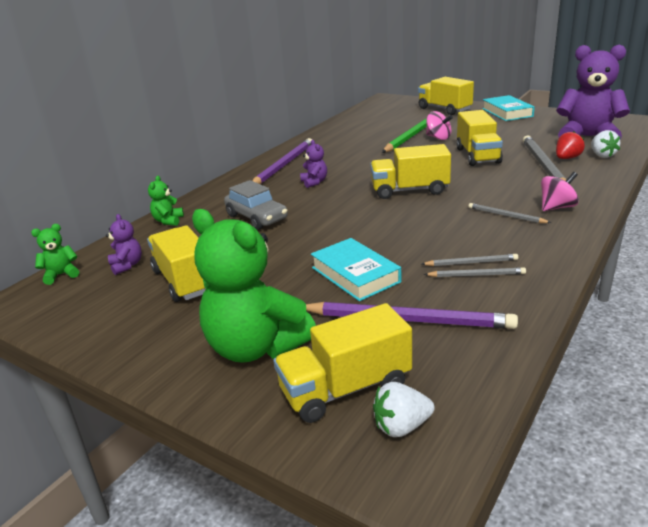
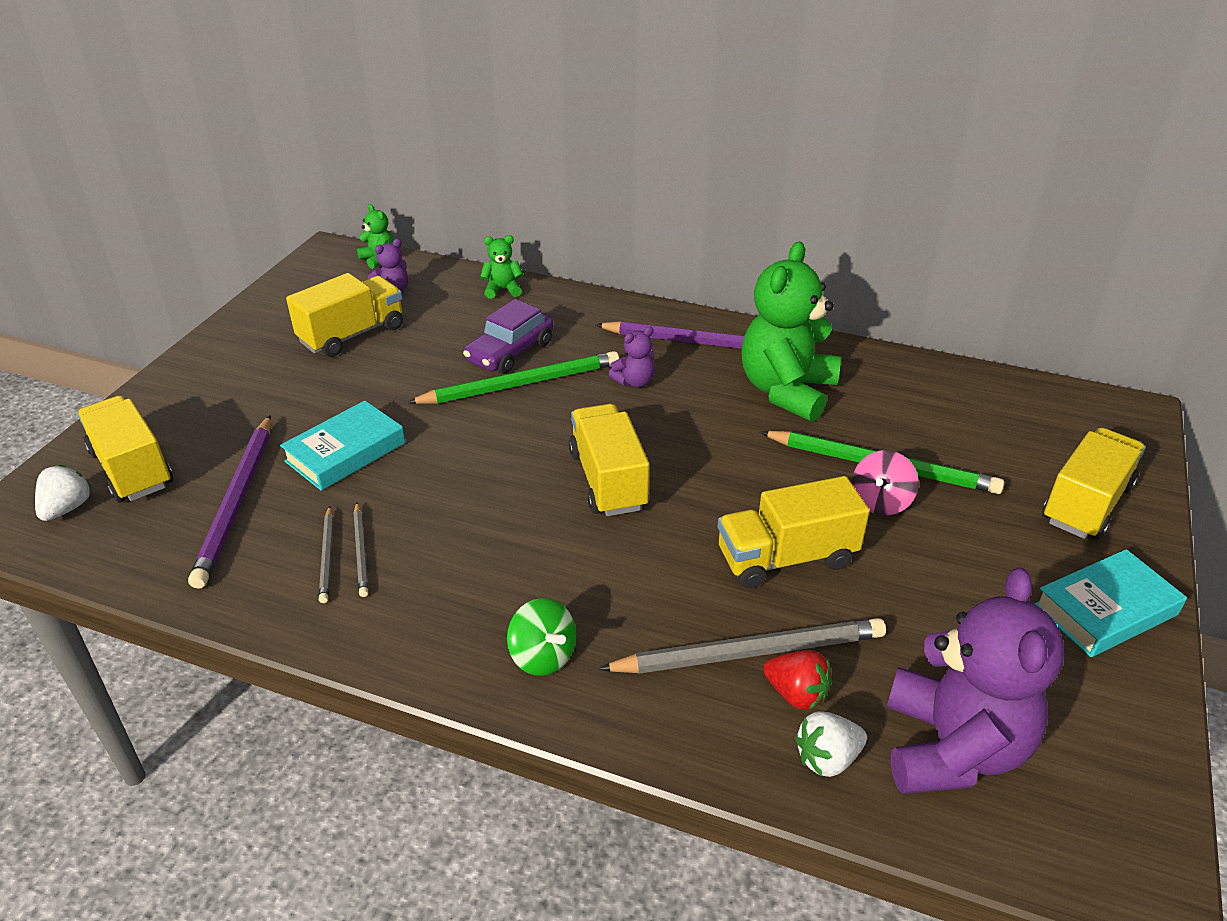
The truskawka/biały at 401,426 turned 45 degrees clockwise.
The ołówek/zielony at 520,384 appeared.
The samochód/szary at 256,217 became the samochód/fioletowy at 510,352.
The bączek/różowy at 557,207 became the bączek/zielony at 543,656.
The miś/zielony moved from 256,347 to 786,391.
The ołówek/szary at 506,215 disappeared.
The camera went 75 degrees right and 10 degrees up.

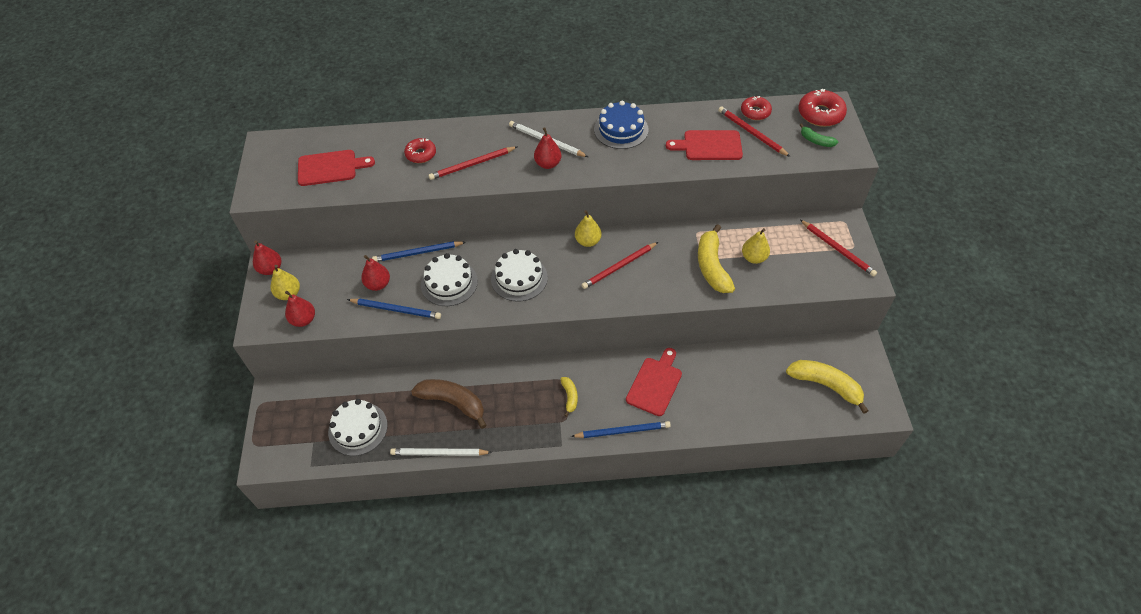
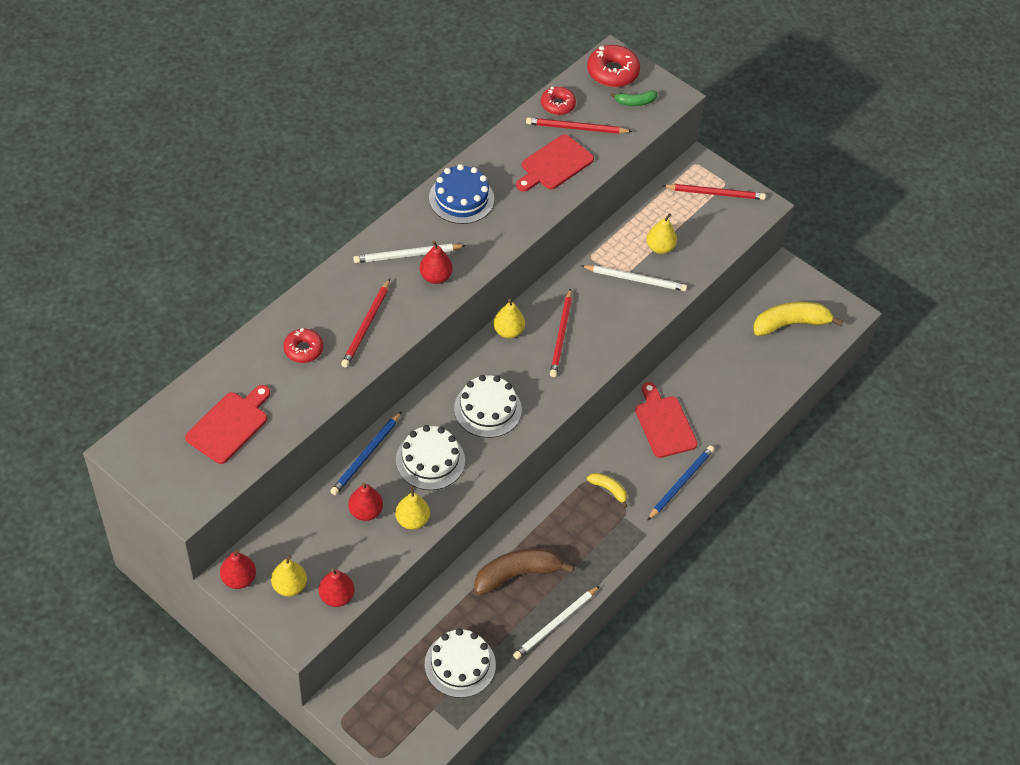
The ołówek/niebieski at 396,309 was replaced by the gruszka/żółty at 412,520.
The banan/żółty at 712,266 was replaced by the ołówek/biały at 635,279.
The camera went 50 degrees left and 0 degrees up.

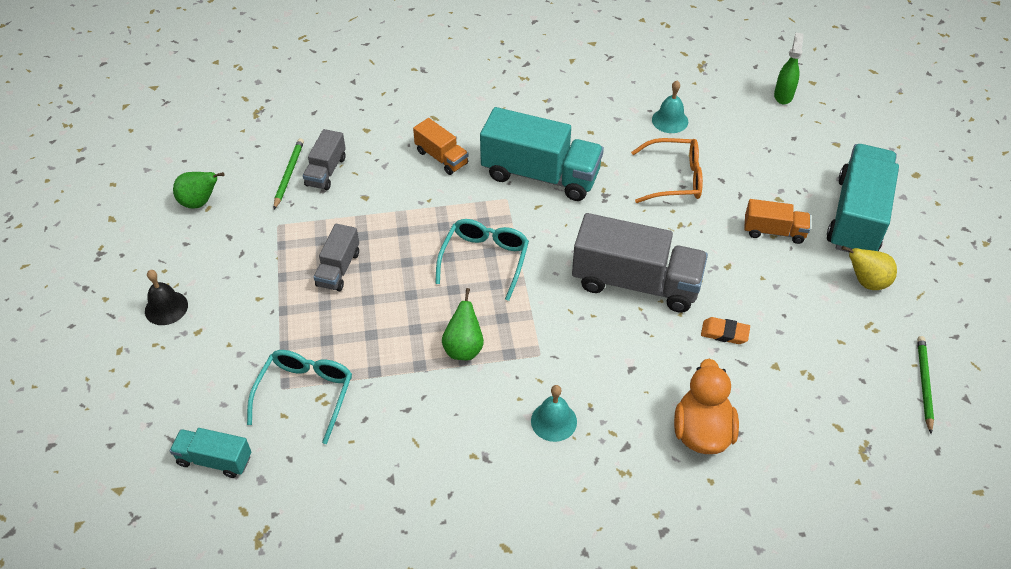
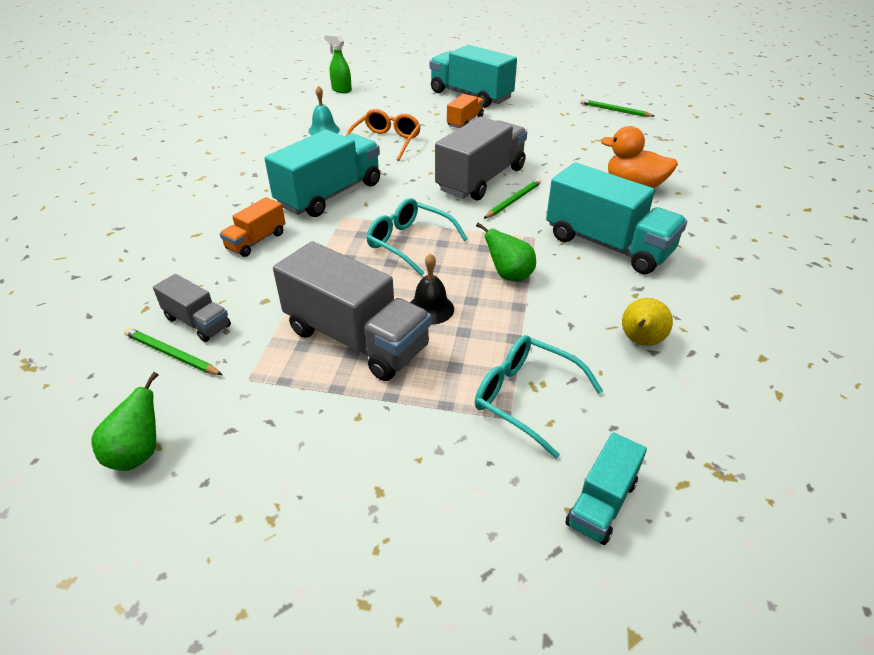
The ciężarówka/pomarańczowy at 441,157 turned 150 degrees clockwise.
The ciężarówka/szary at 338,269 changed to 1.94 times the size.
The dzwonek/czarny moved from 166,308 to 430,309.
The ołówek/zielony at 513,201 appeared.
The dzwonek/turkusowy at 553,421 was replaced by the ciężarówka/turkusowy at 608,245.
The gruszka/żółty moved from 866,282 to 640,341.
The gumka do mazania/pomarańczowy at 724,333 disappeared.
The camera went 70 degrees left and 10 degrees down.

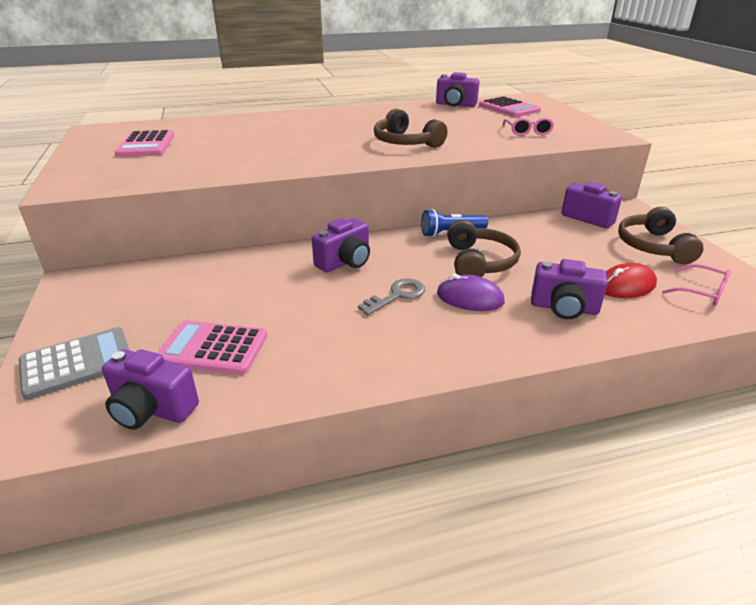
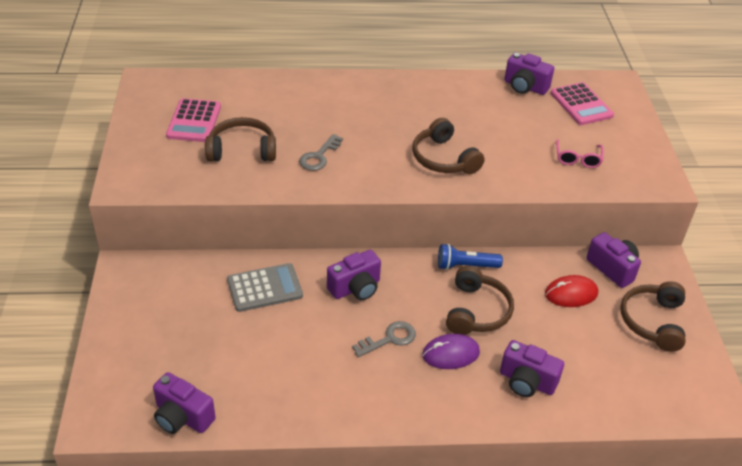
The słuchawki/brązowy at 242,150 appeared.
The kalkulator/szary moved from 77,363 to 264,288.
The klucz/szary at 319,156 appeared.
The myszka/fioletowy at 470,298 turned 45 degrees counterclockwise.
The myszka/czerwony moved from 626,285 to 571,294.
The kalkulator/różowy at 213,348 disappeared.
The okulary/różowy at 702,292 disappeared.
The camera went 10 degrees right and 10 degrees up.

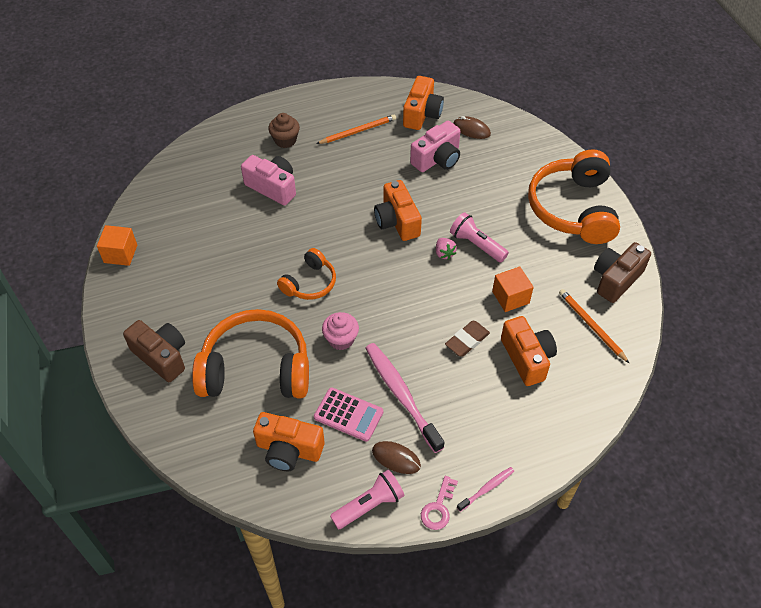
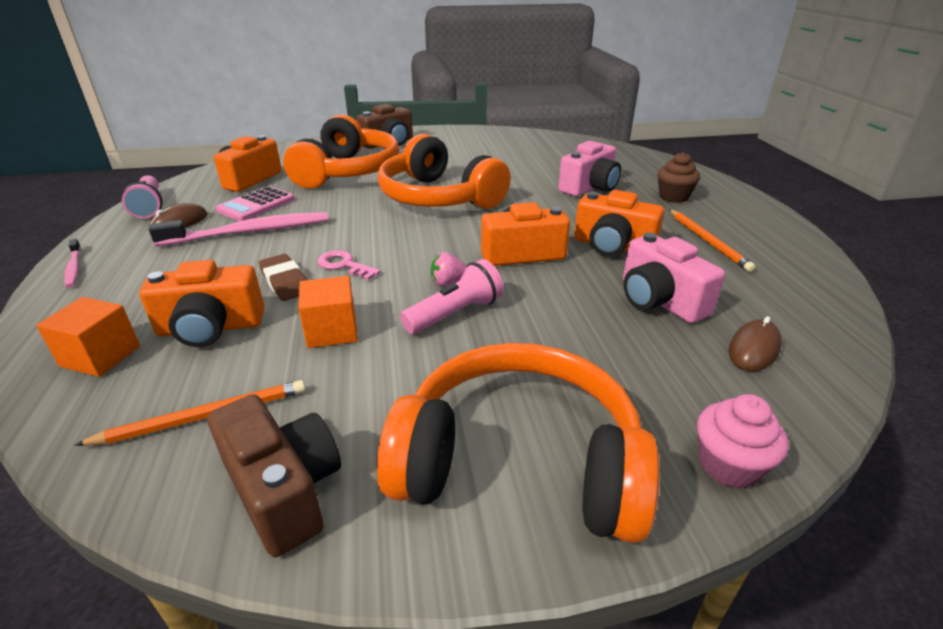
The sześcian/pomarańczowy moved from 120,254 to 100,356.
The klucz/różowy moved from 438,508 to 344,265.
The słuchawki/pomarańczowy at 309,283 changed to 1.89 times the size.
The aparat fotograficzny/pomarańczowy moved from 422,114 to 612,246.
The muffinka/różowy moved from 341,339 to 728,465.
The camera went 100 degrees right and 20 degrees down.

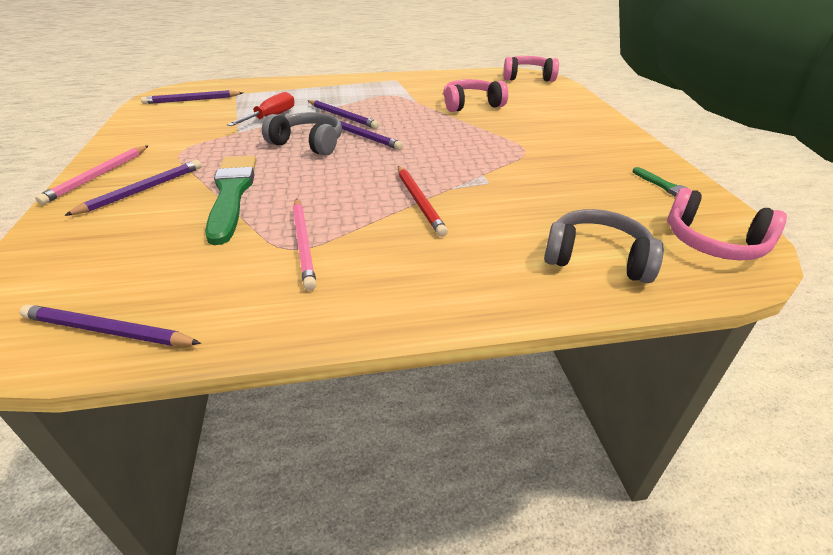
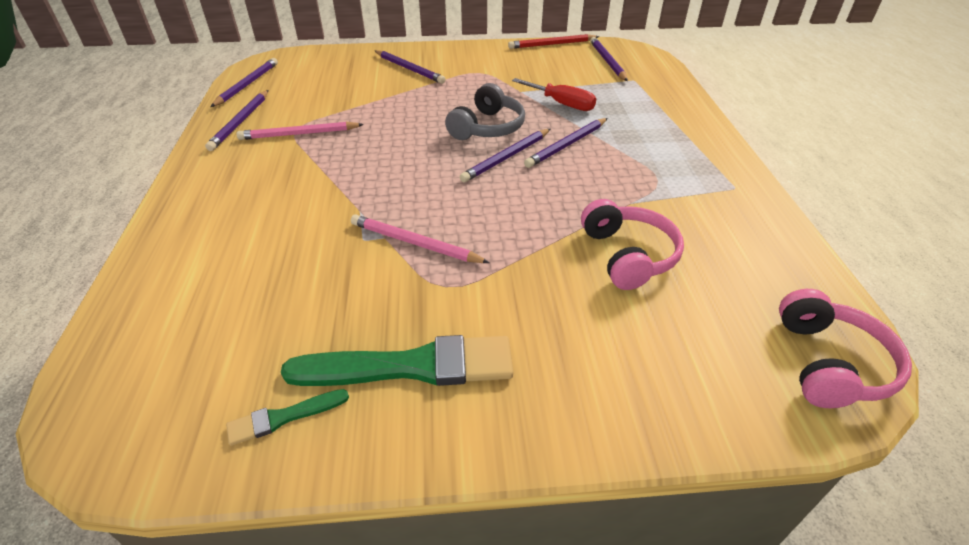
The ołówek/fioletowy at 240,122 appeared.
The pędzel/zielony moved from 232,194 to 411,366.
The ołówek/różowy moved from 98,176 to 415,243.
The ołówek/czerwony moved from 419,202 to 552,44.
The słuchawki/szary at 596,258 disappeared.
The słuchawki/różowy at 713,243 disappeared.
The camera went 95 degrees right and 5 degrees up.

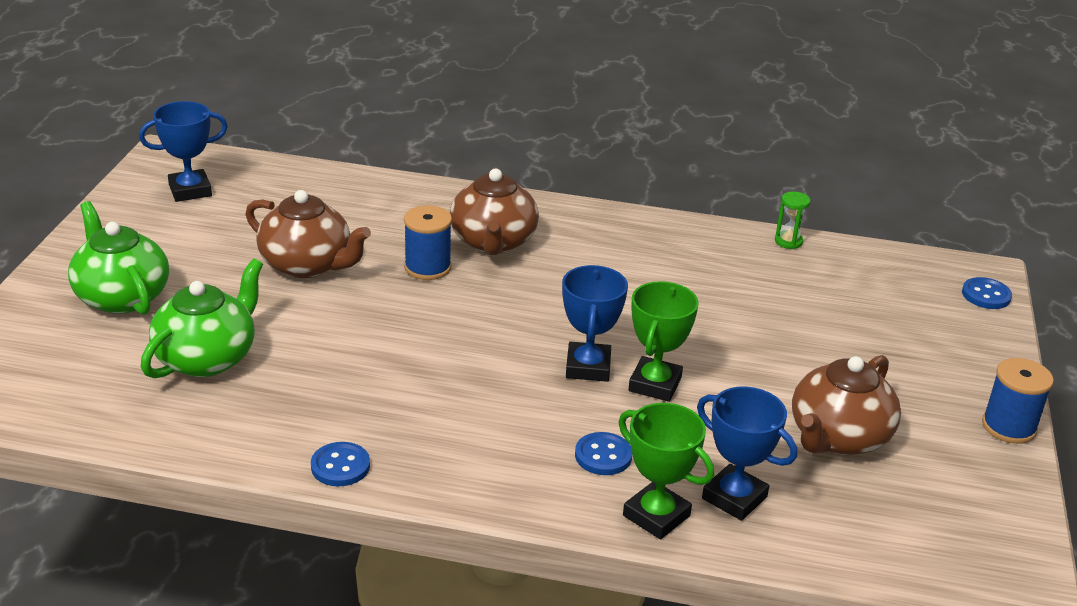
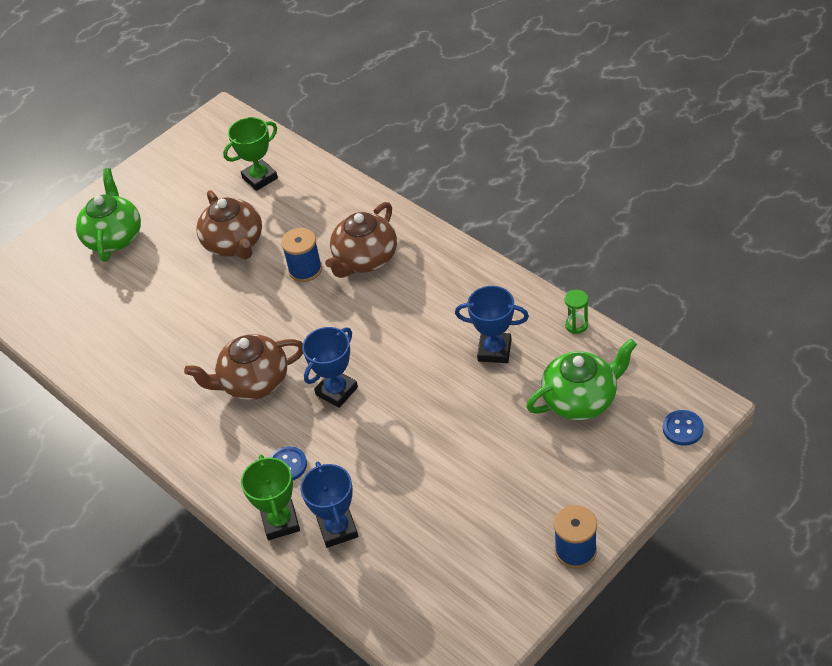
The imbryk/brązowy moved from 838,437 to 253,382.
The puchar/zielony moved from 655,384 to 260,178.
The puchar/niebieski moved from 190,190 to 494,350.
The imbryk/zielony moved from 207,358 to 581,399.
The guzik/niebieski at 340,466 disappeared.
The camera went 40 degrees right and 15 degrees up.

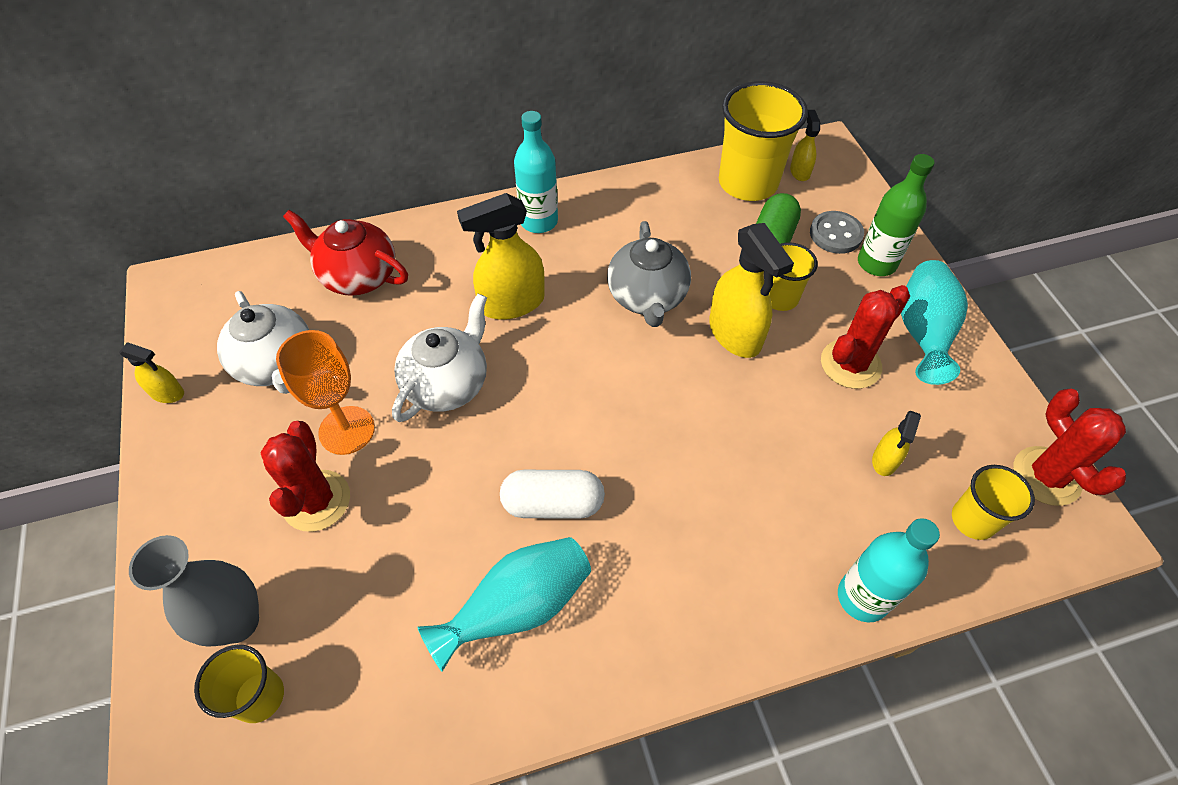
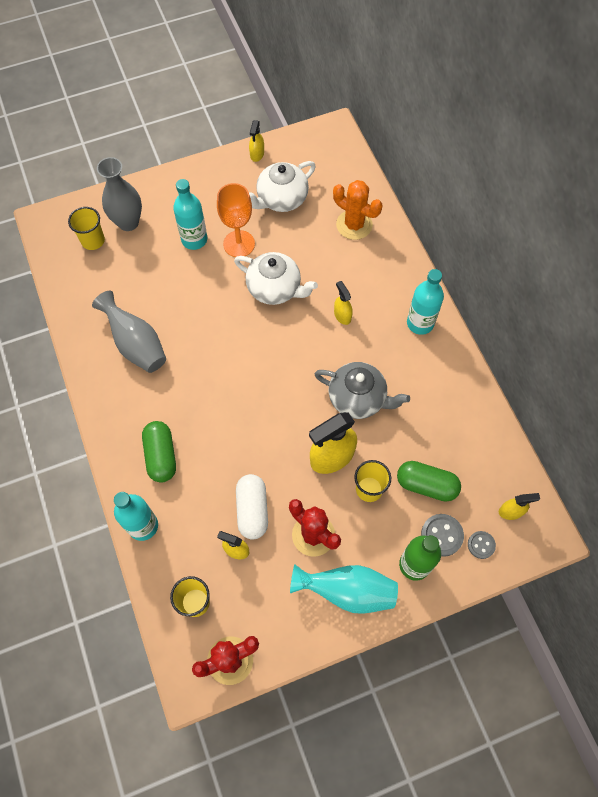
The wazon/turkusowy at 518,607 became the wazon/szary at 136,344.
The kapsułka/zielony at 161,456 appeared.
The kaktus/czerwony at 316,501 was replaced by the butelka/turkusowy at 194,239.
The kapsułka/biały moved from 553,504 to 252,510.
The imbryk/szary at 647,297 turned 150 degrees counterclockwise.
The imbryk/czerwony at 358,276 was replaced by the kaktus/pomarańczowy at 354,225.
The spryskiwacz/żółty at 511,303 changed to 0.52 times the size.
The guzik/szary at 481,545 appeared.
The szklanka/żółty at 748,183 disappeared.
The camera went 85 degrees right and 10 degrees up.

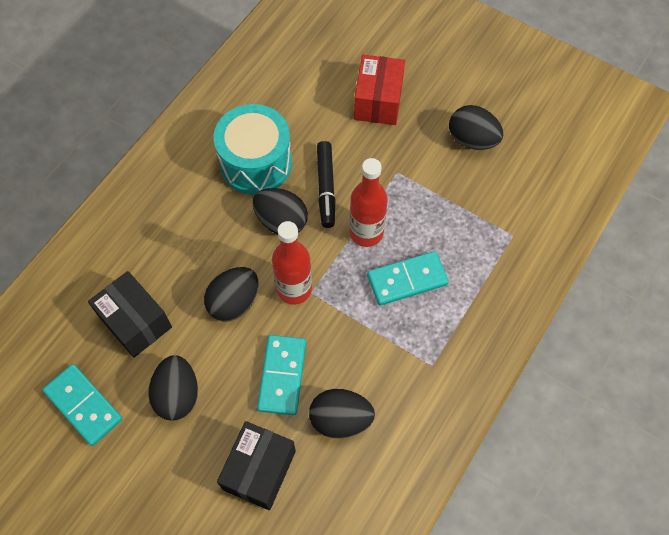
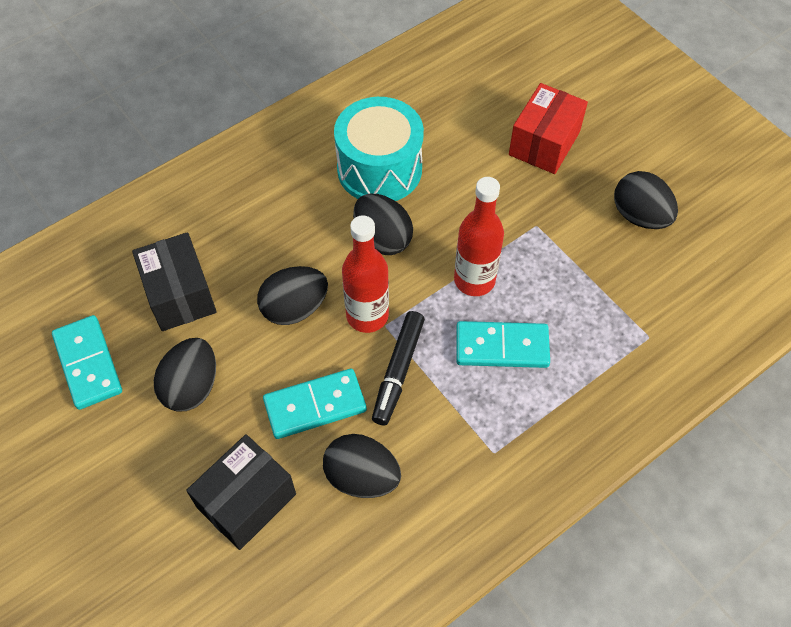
The kostka domina/turkusowy at 282,376 turned 45 degrees clockwise.
The flamaster/czarny moved from 326,188 to 398,371.
The camera went 20 degrees right and 5 degrees down.

